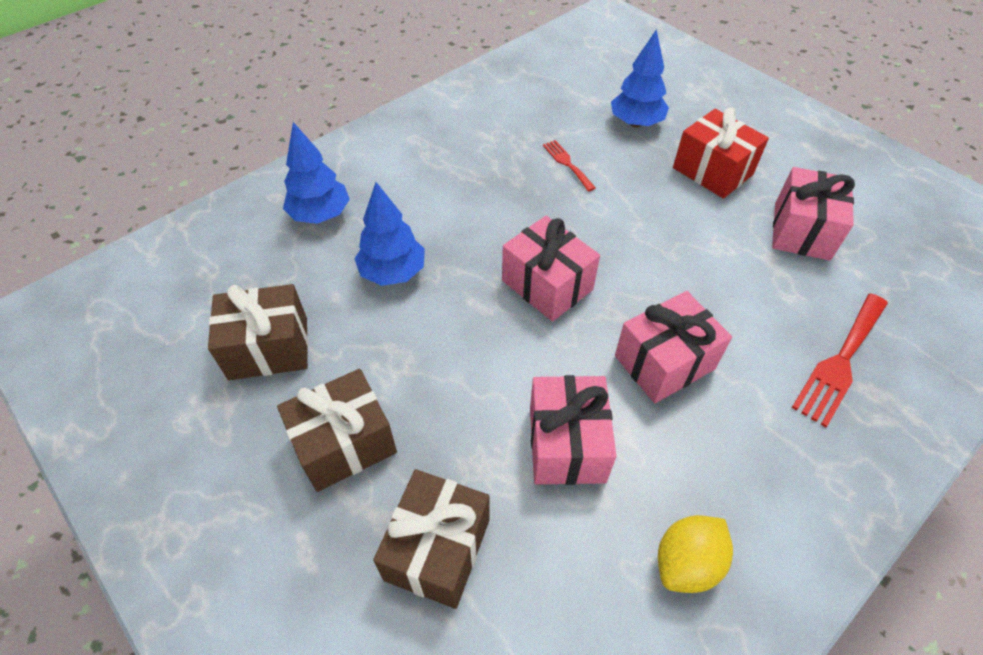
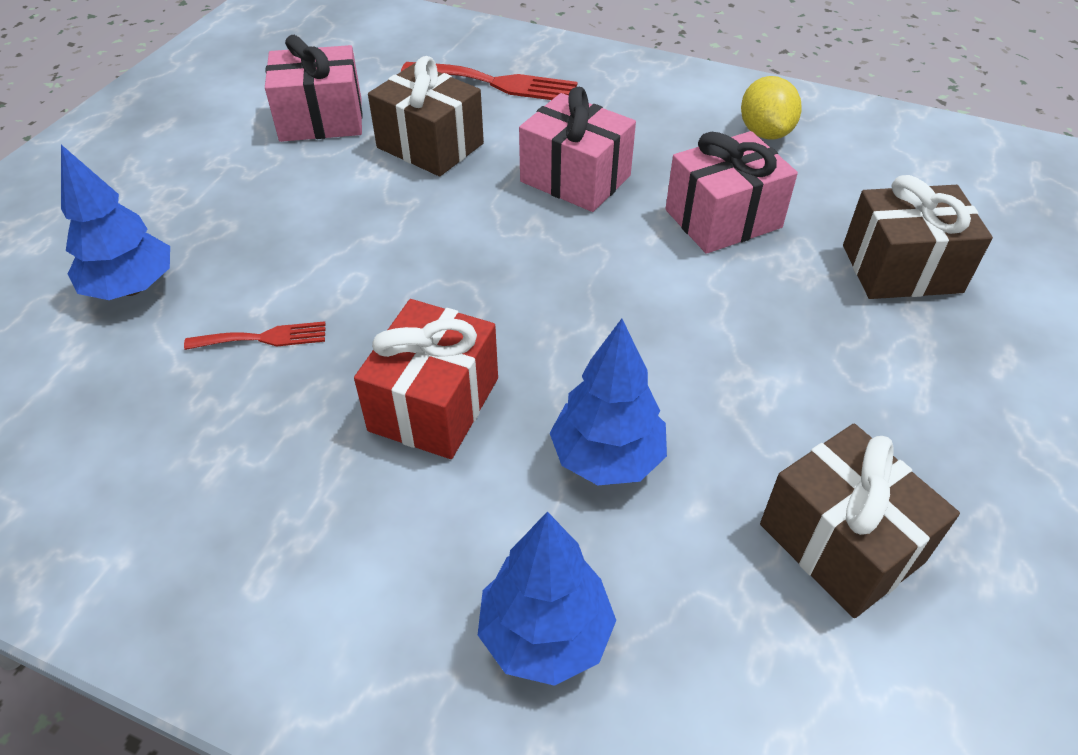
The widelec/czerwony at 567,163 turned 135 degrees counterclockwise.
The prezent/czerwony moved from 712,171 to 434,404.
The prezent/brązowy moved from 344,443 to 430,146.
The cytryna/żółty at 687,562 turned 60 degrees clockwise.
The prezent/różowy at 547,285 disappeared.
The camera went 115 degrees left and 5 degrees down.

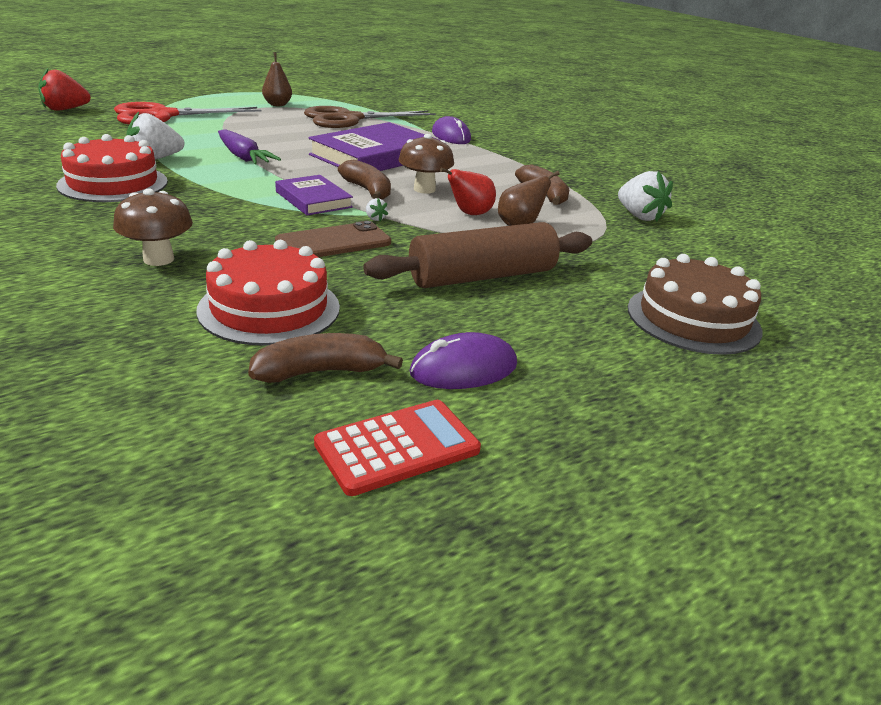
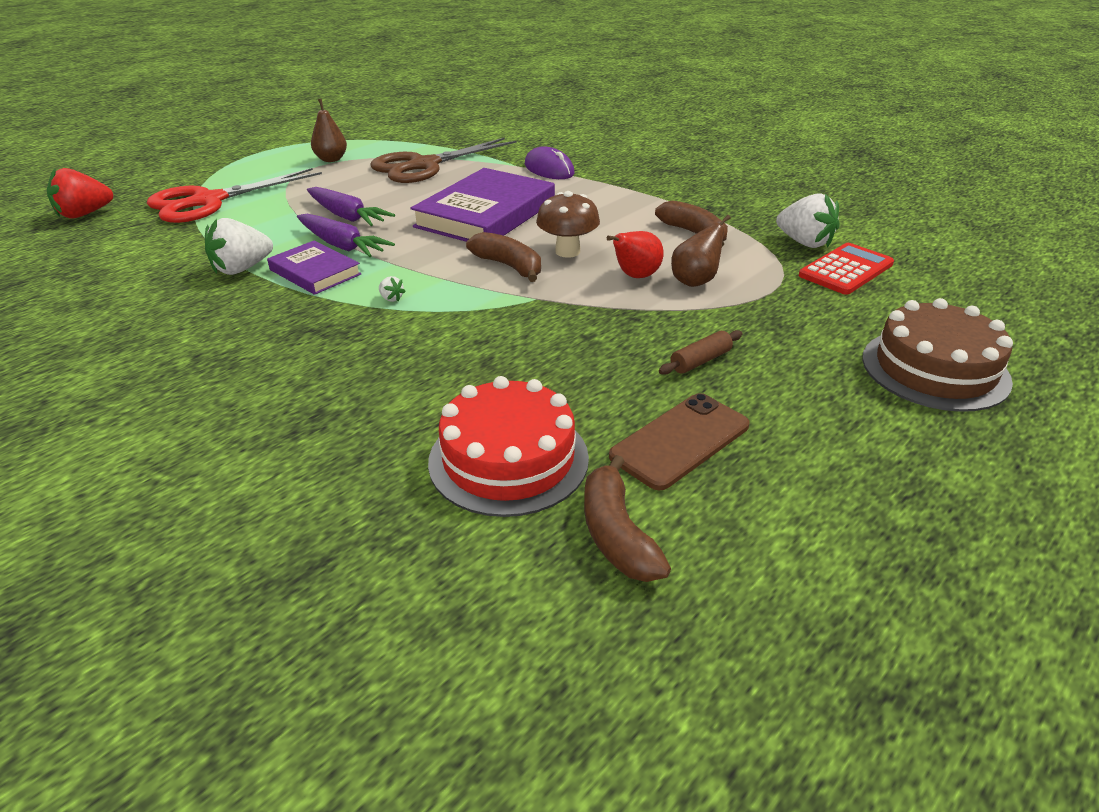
The książka/fioletowy moved from 313,199 to 315,272.
The marchewka/fioletowy at 347,216 appeared.
The truskawka/biały moved from 375,218 to 391,298.
The banan/brązowy at 320,372 turned 75 degrees counterclockwise.
The telefon/brązowy moved from 333,242 to 680,441.
The wałek do ciasta/brązowy at 482,276 changed to 0.41 times the size.
The kalkulator/czerwony moved from 397,447 to 846,270.
The tort/czerwony at 113,183 disappeared.
The grzyb/brązowy at 158,259 disappeared.
The myszka/fioletowy at 463,369 disappeared.
The camera went 10 degrees left and 5 degrees up.

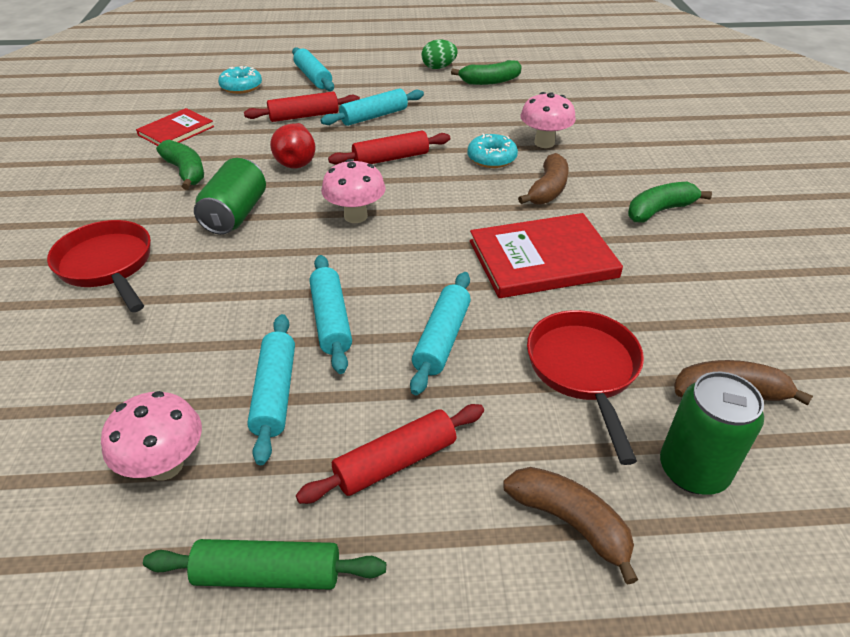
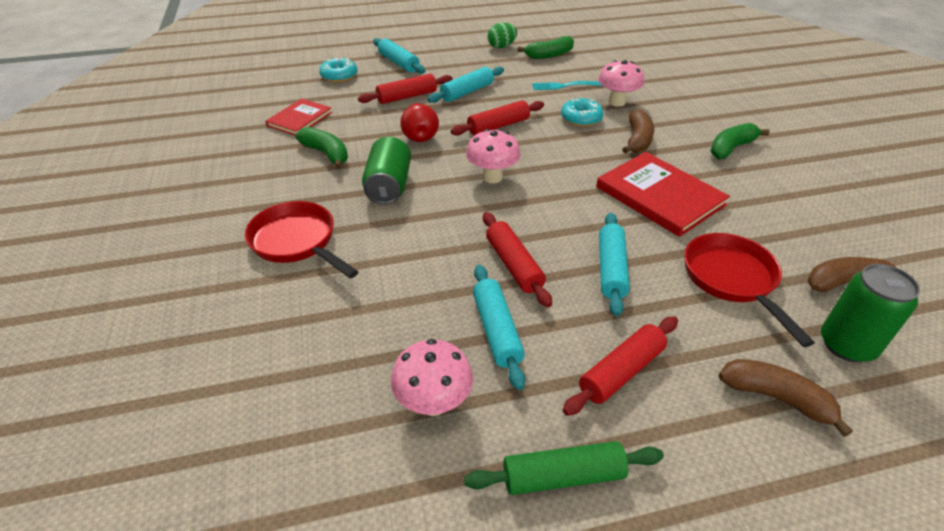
The wałek do ciasta/turkusowy at 331,320 became the wałek do ciasta/czerwony at 514,265.
The widelec/turkusowy at 564,86 appeared.
The książka/czerwony at 542,259 turned 75 degrees clockwise.
The camera went 10 degrees left and 0 degrees up.

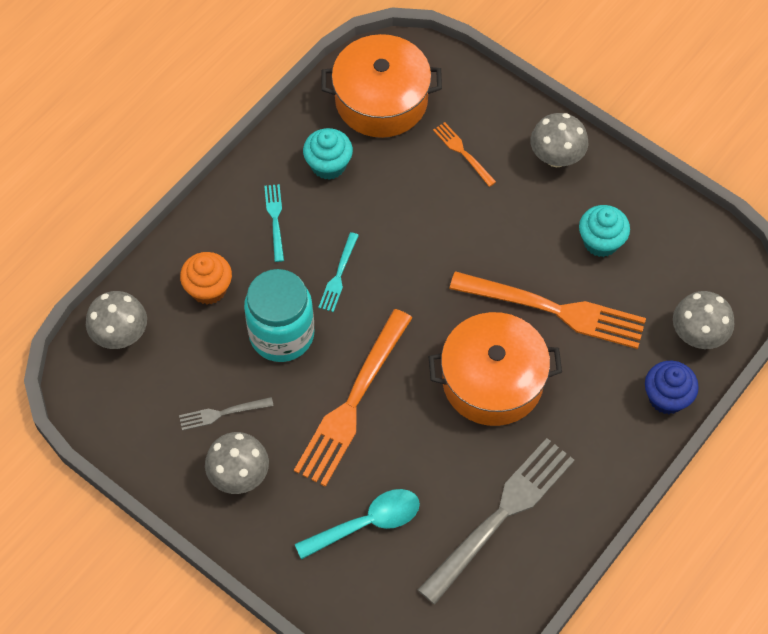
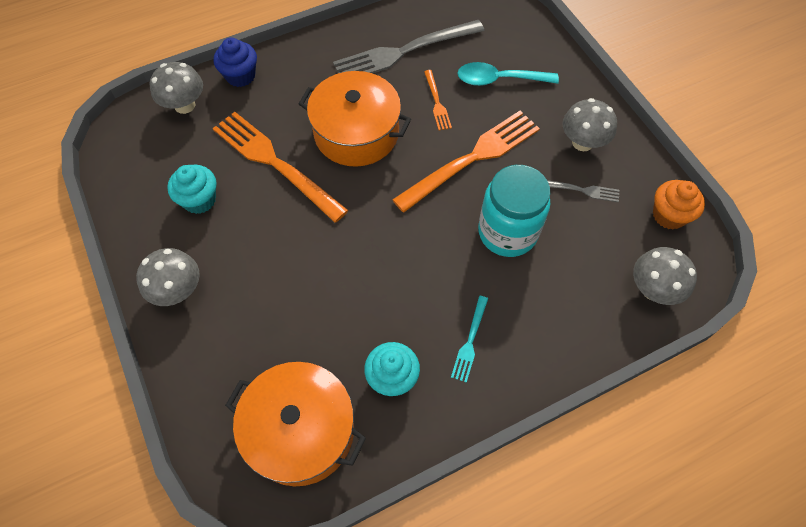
The widelec/pomarańczowy moved from 462,152 to 437,103.
The muffinka/pomarańczowy moved from 208,289 to 669,215.
The widelec/turkusowy at 338,276 disappeared.
The camera went 155 degrees left and 0 degrees up.

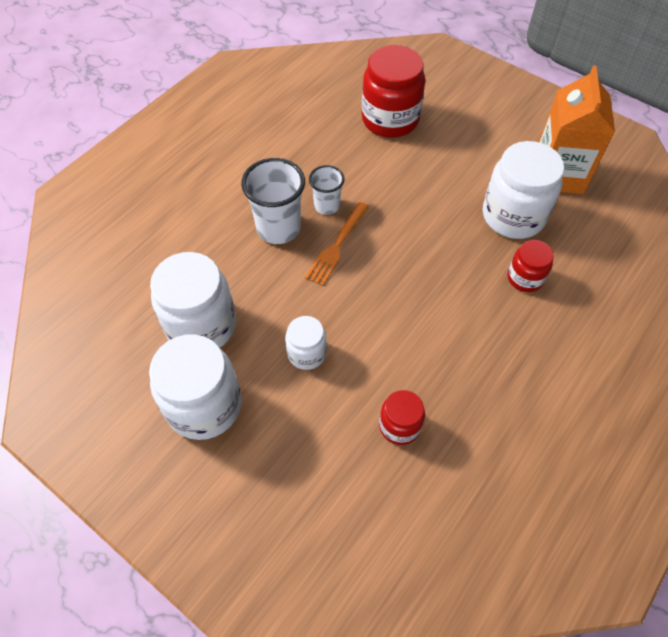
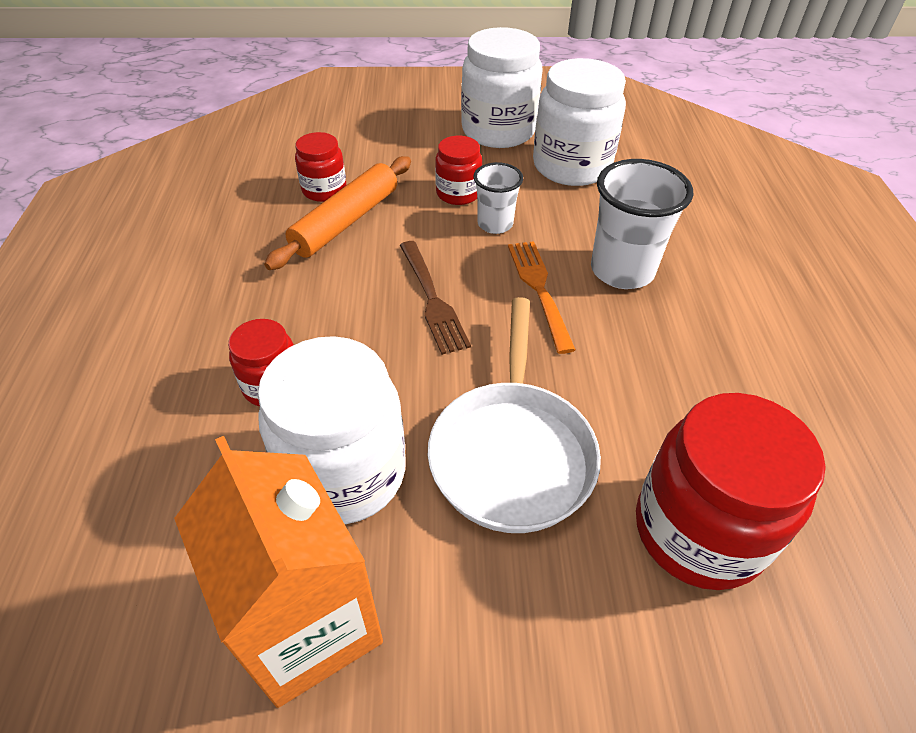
The wałek do ciasta/pomarańczowy at 346,222 appeared.
The widelec/brązowy at 431,298 appeared.
The patelnia/biały at 512,452 appeared.
The słoik/biały at 307,353 became the słoik/czerwony at 458,193.
The szklanka/biały moved from 327,206 to 495,224.
The camera went 140 degrees right and 10 degrees down.

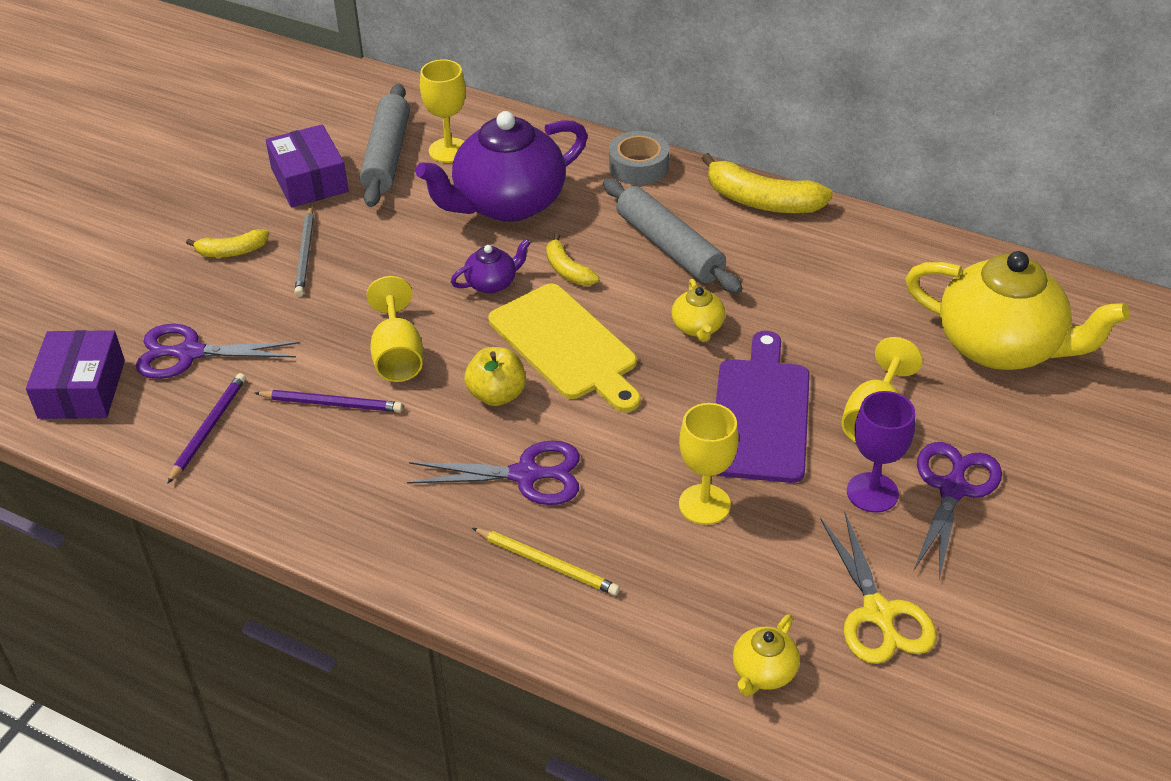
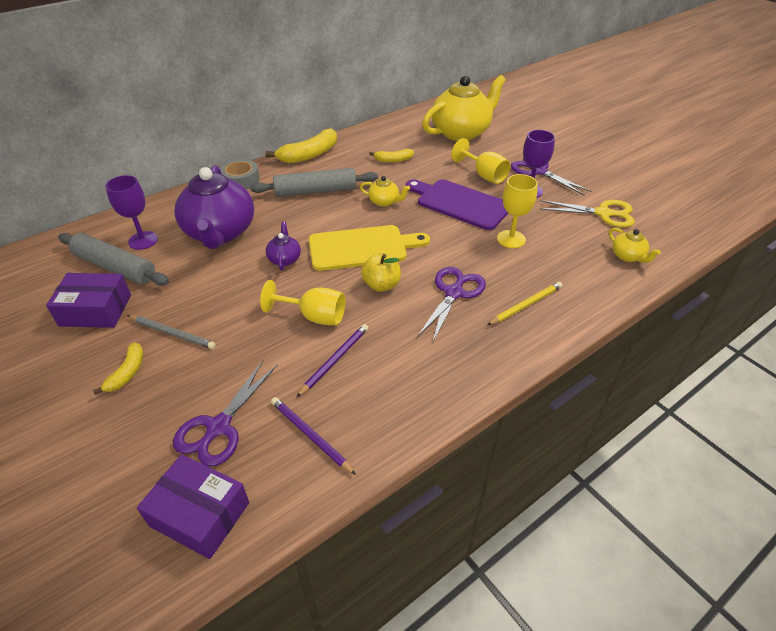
The kielich/żółty at 448,150 became the kielich/fioletowy at 143,240.
The banan/żółty moved from 567,270 to 393,160.
The camera went 65 degrees left and 0 degrees up.

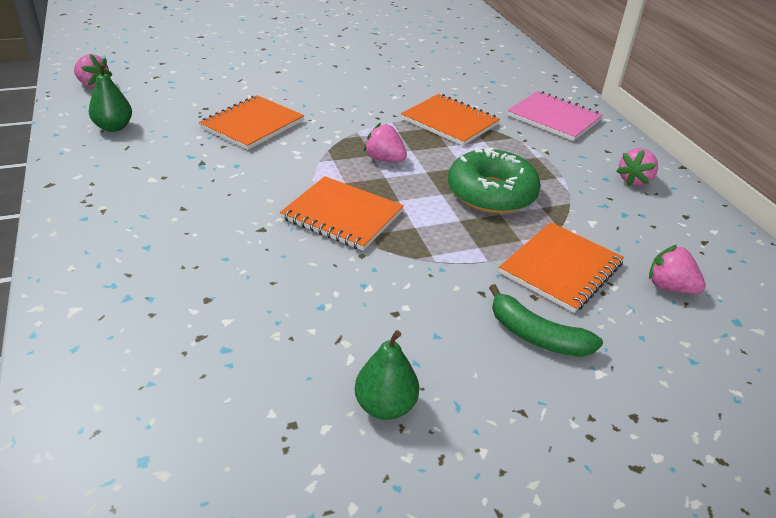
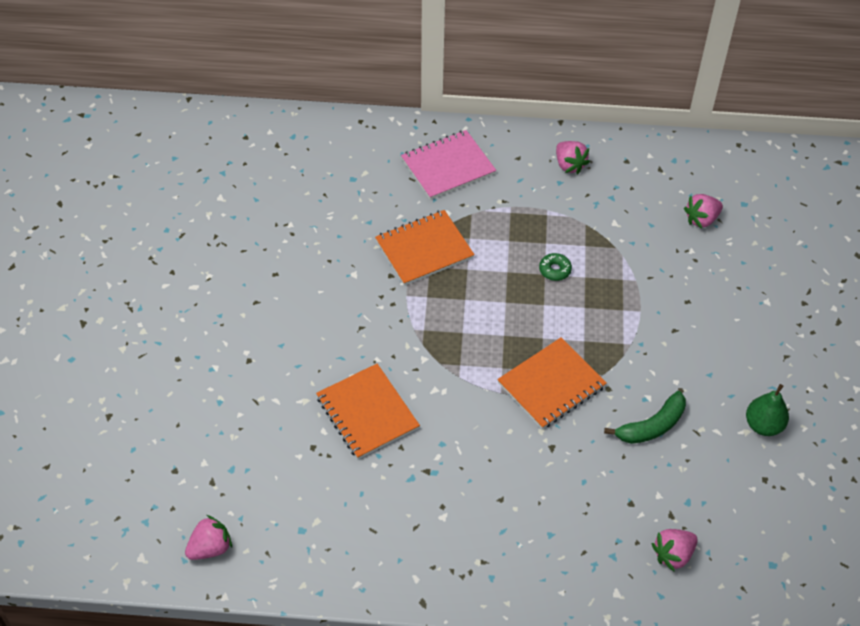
The donut/zielony at 491,193 changed to 0.40 times the size.
The banan/zielony moved from 536,335 to 651,426.
The truskawka/różowy moved from 384,159 to 673,554.
The gruszka/zielony at 114,127 disappeared.
The zeszyt/pomarańczowy at 561,268 disappeared.
The camera went 65 degrees left and 15 degrees up.

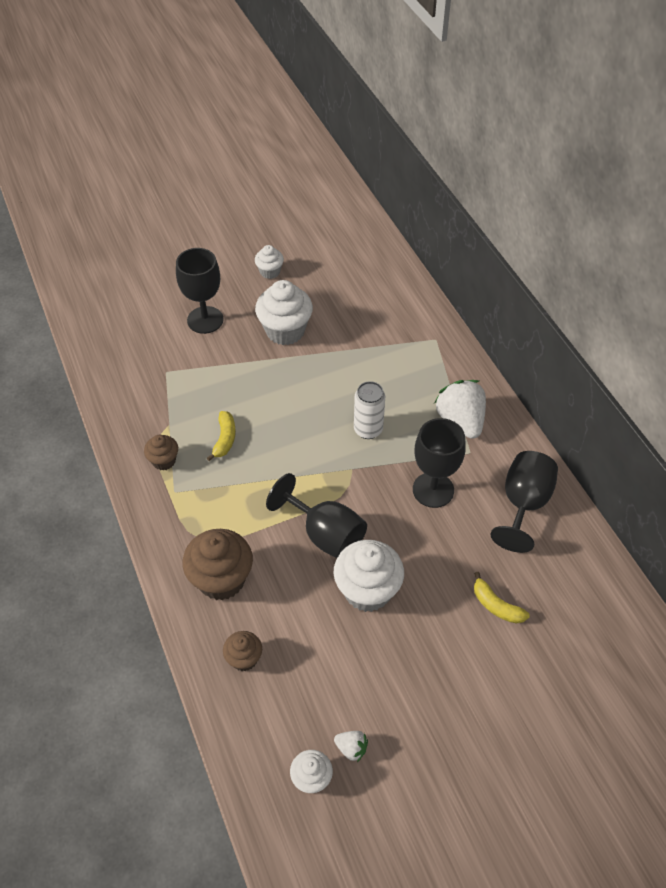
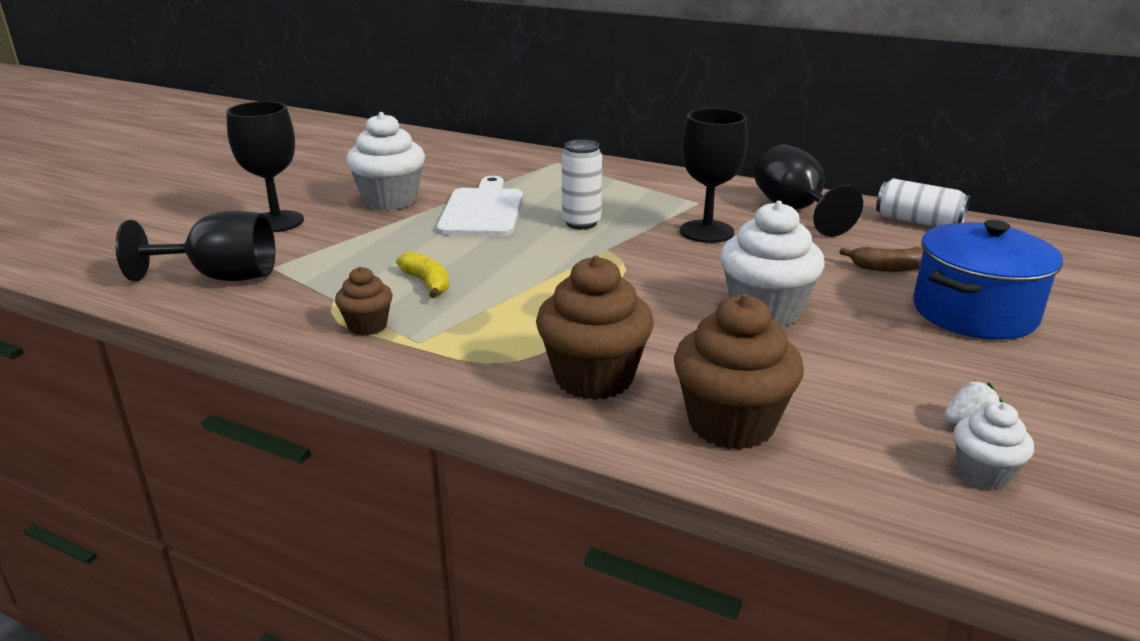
The kielich/czarny moved from 325,534 to 221,277.
The deska do krojenia/biały at 482,211 appeared.
The muffinka/brązowy at 244,658 changed to 1.85 times the size.
The banan/żółty at 496,605 became the banan/brązowy at 888,268.
The puszka/biały at 918,222 appeared.
The garnek/niebieski at 974,312 appeared.
The muffinka/biały at 270,272 disappeared.
The truskawka/biały at 460,421 disappeared.
The camera went 40 degrees left and 25 degrees down.

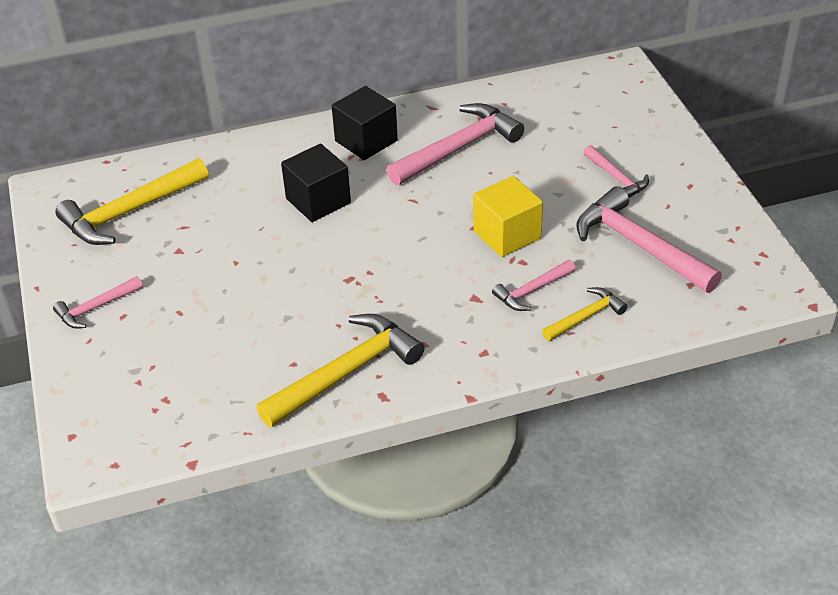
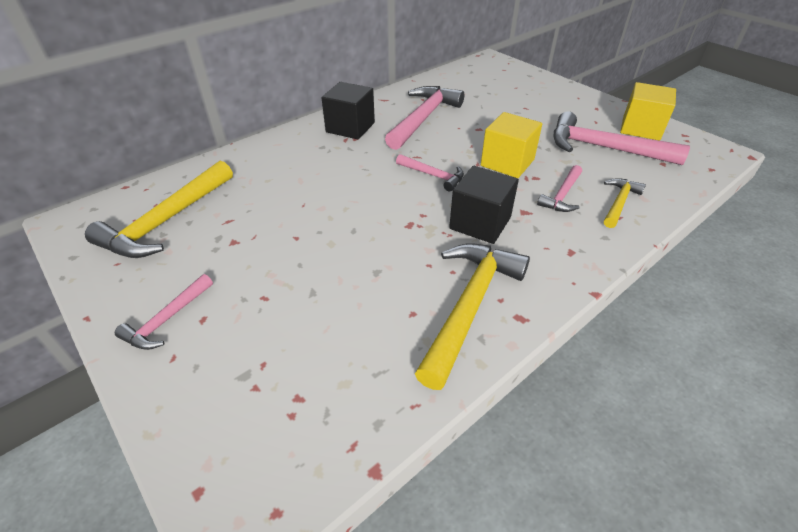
The młotek/różowy moved from 616,178 to 433,175.
The sześcian/czarny moved from 318,201 to 480,223.
The sześcian/żółty at 641,128 appeared.
The camera went 25 degrees left and 0 degrees up.

